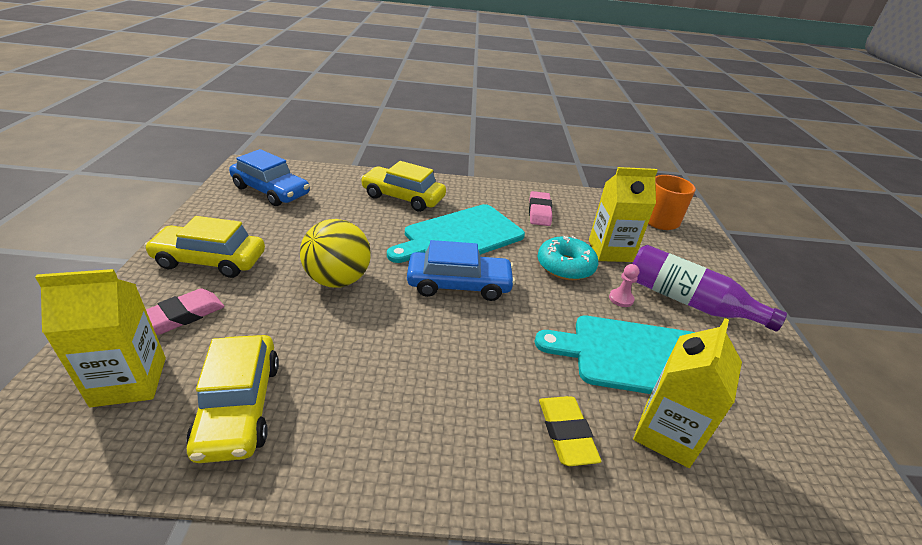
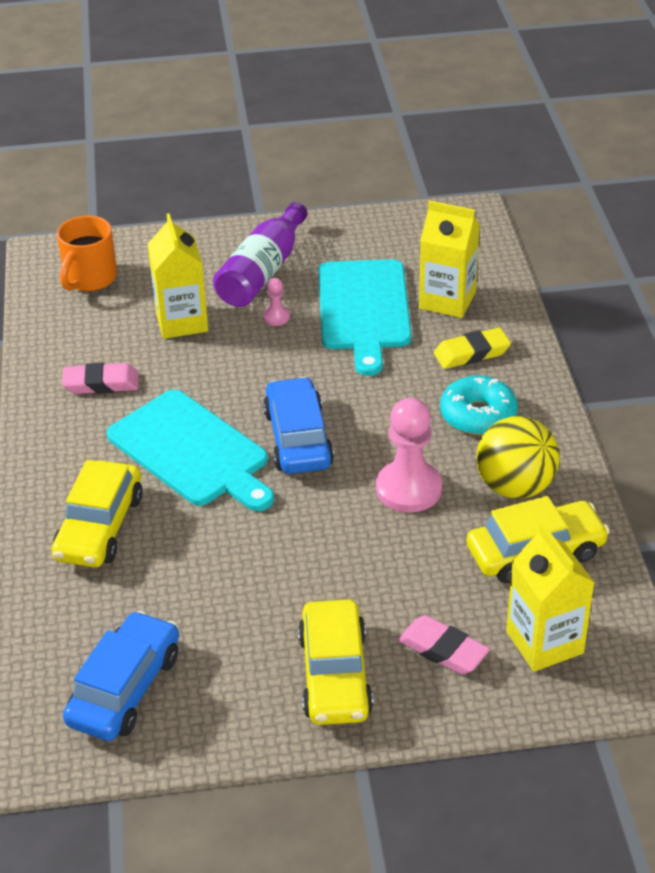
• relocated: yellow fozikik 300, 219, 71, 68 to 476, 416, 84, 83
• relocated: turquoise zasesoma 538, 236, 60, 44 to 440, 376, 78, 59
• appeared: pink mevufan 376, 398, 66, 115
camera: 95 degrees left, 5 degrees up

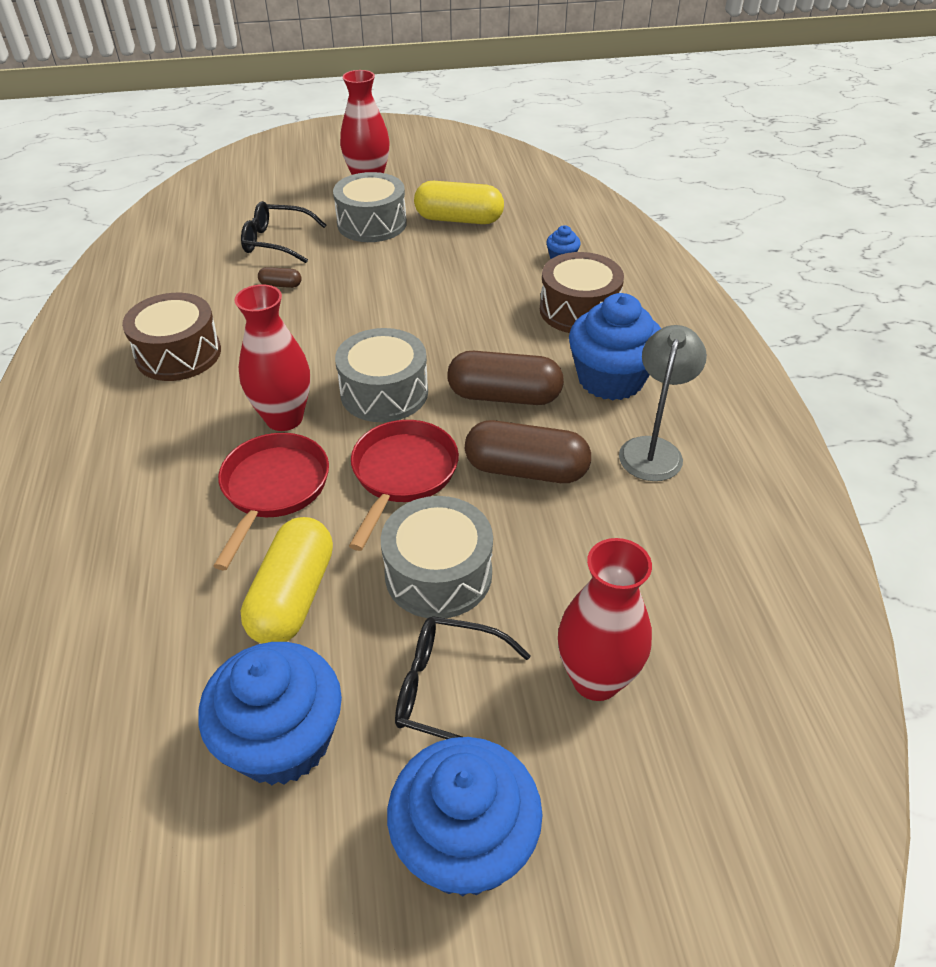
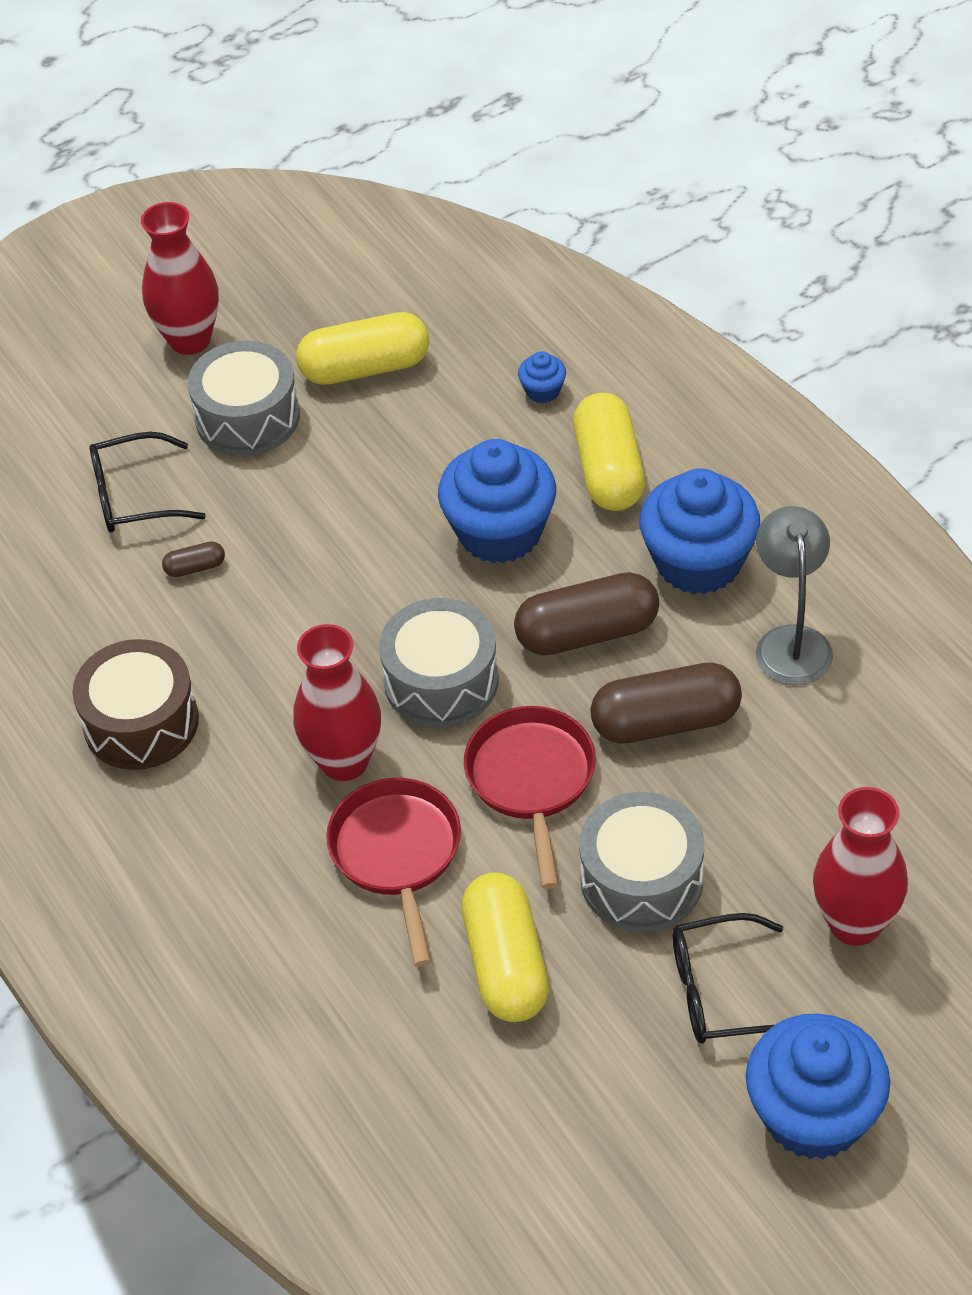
• relocated: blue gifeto 198, 642, 144, 143 to 438, 439, 118, 124
• exchanged: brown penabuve 540, 252, 84, 81 to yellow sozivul 573, 393, 72, 118
camera: 20 degrees left, 5 degrees up

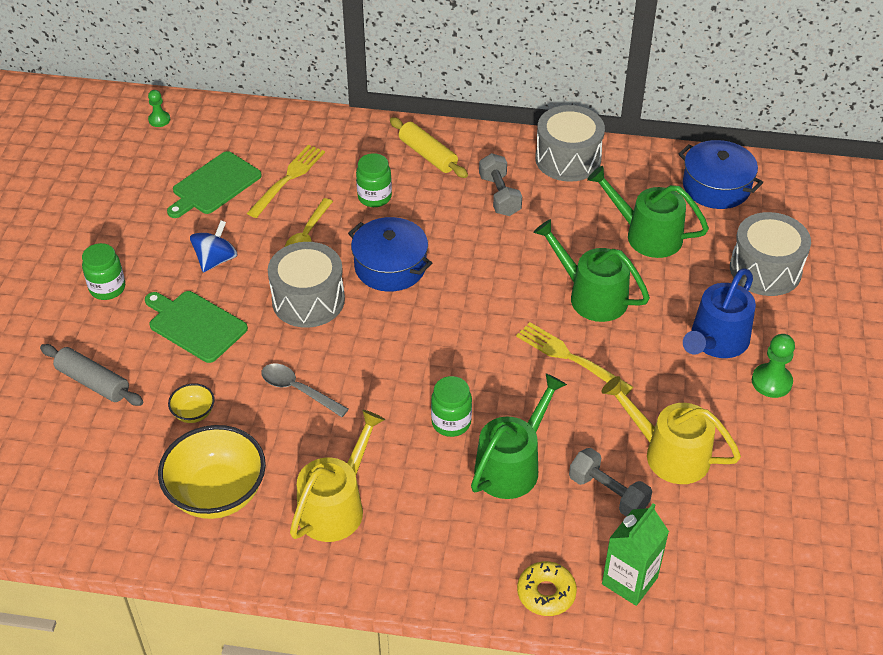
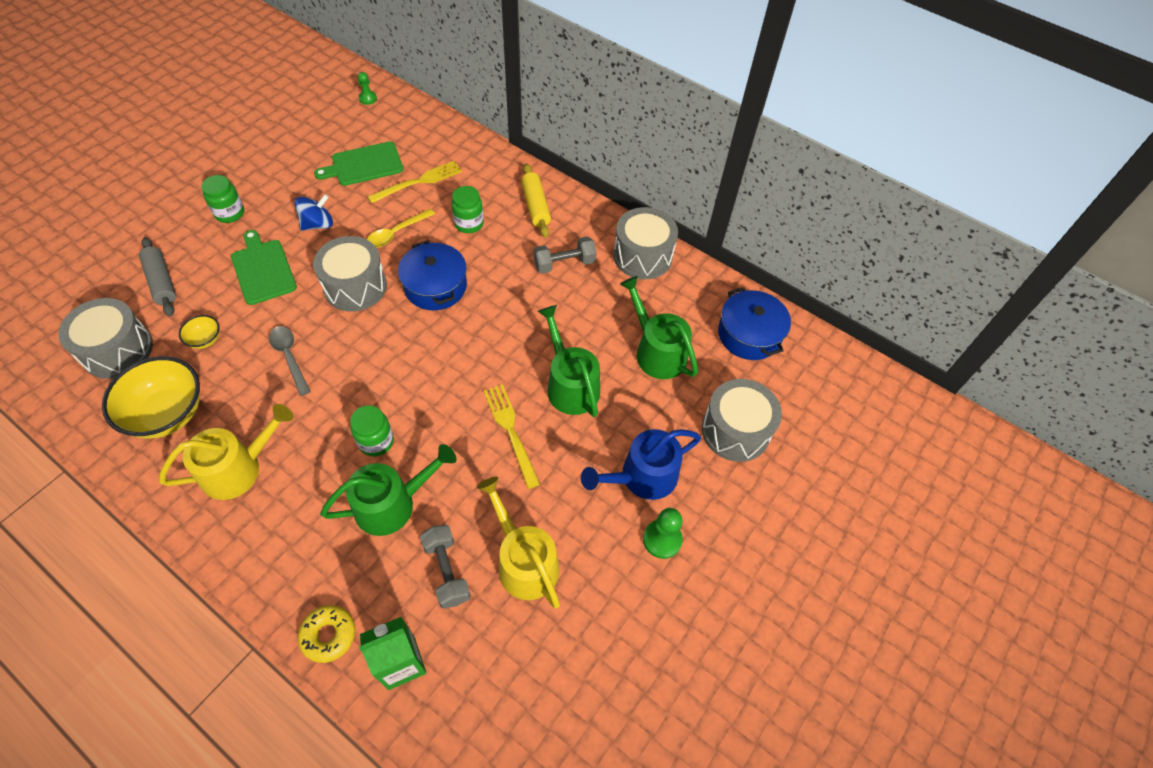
• spun: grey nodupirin 479, 153, 43, 63 = 533, 236, 63, 38 60 degrees clockwise
• appeared: grey penabuve 58, 298, 95, 81
camera: 25 degrees right, 10 degrees up

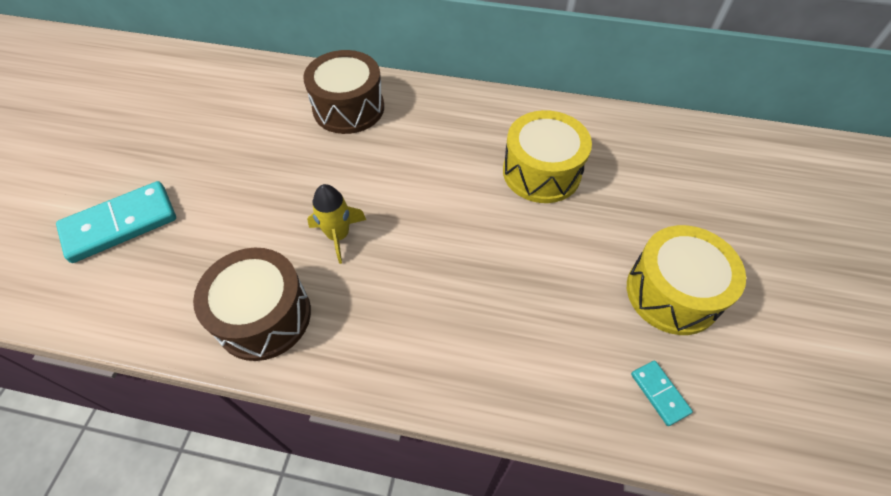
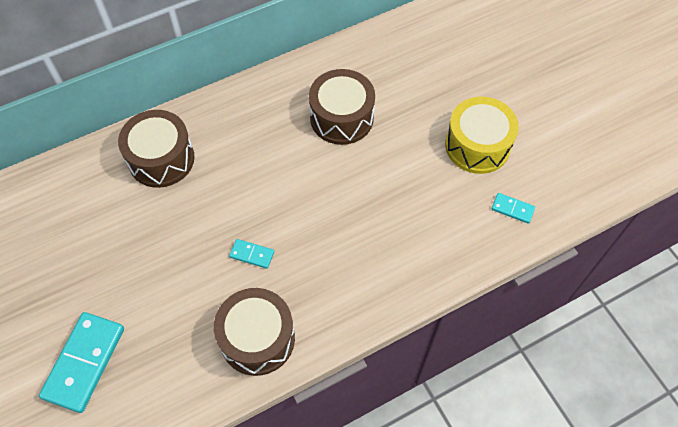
• exchanged: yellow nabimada 307, 184, 59, 80 to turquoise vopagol 229, 239, 45, 30
• colour: yellow penabuve 503, 110, 89, 93 to brown penabuve 309, 69, 66, 76
camera: 40 degrees left, 5 degrees up

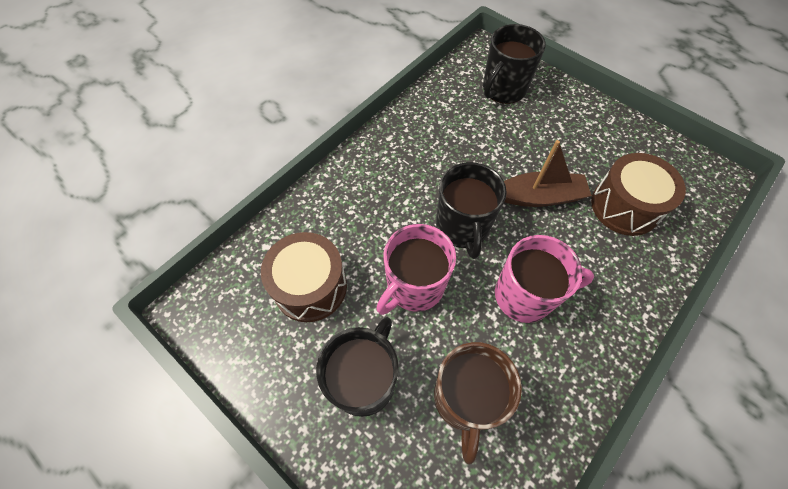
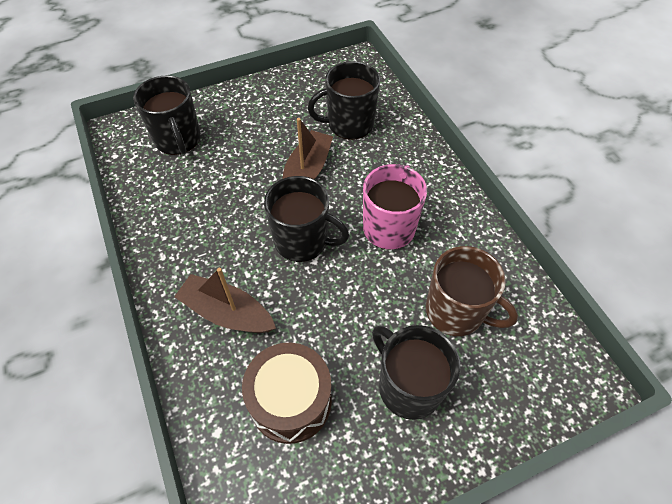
• missing: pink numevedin 376, 224, 80, 91
• exchanged: brown penabuve 591, 153, 95, 83 to black numevedin 308, 61, 72, 79
• appeared: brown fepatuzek 174, 268, 102, 65
camera: 65 degrees left, 5 degrees down

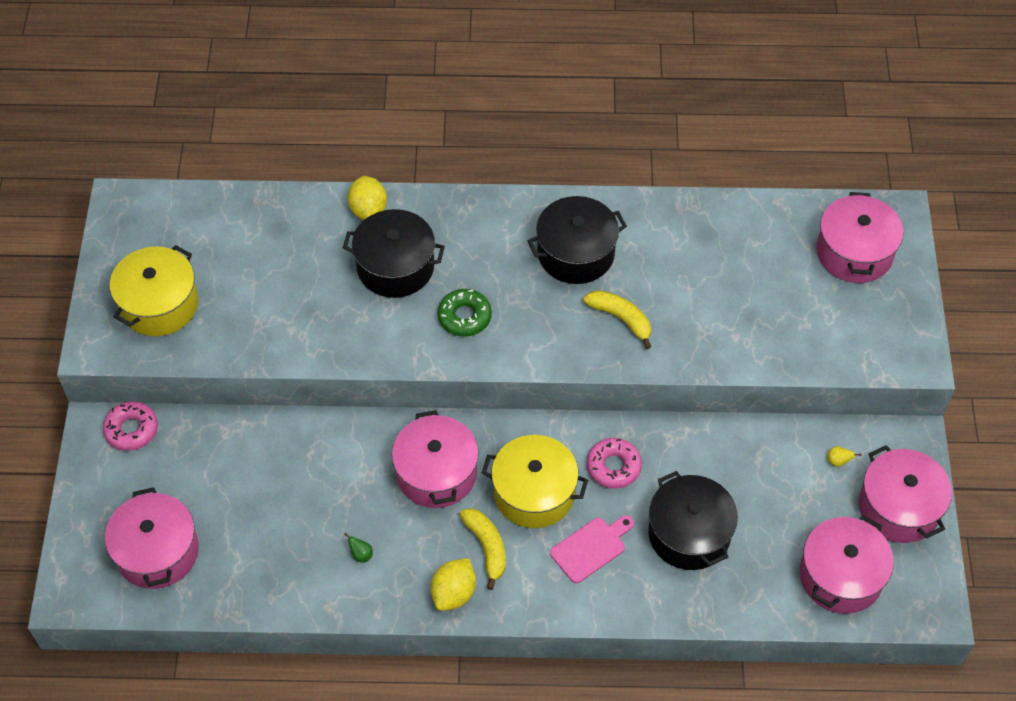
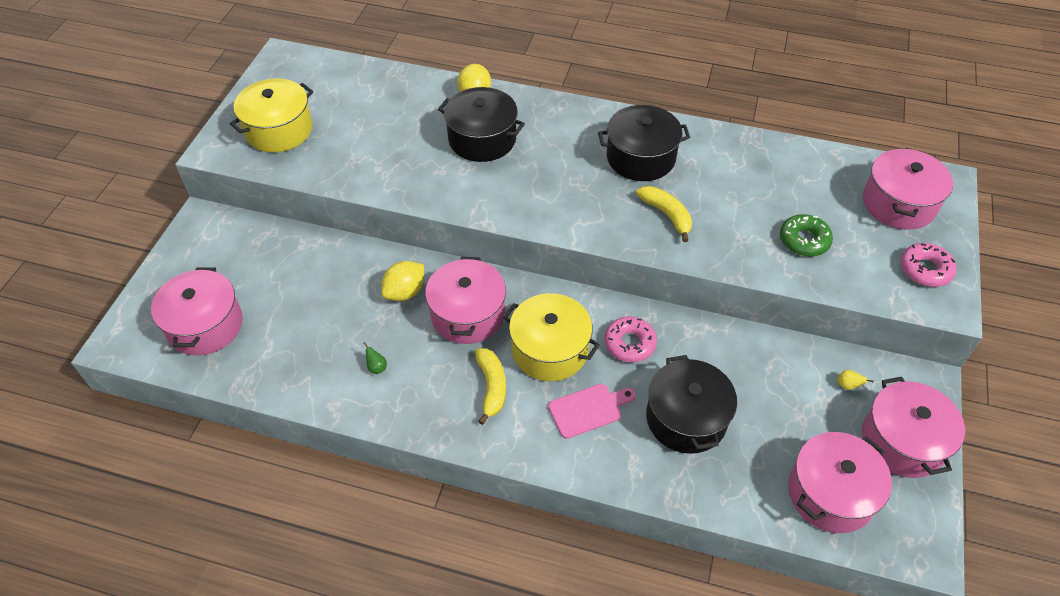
• relocated: pink zasesoma 103, 401, 55, 50 to 901, 243, 55, 44
• relocated: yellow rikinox 431, 558, 45, 53 to 381, 261, 43, 40
• relocated: green zasesoma 438, 289, 54, 48 to 780, 214, 53, 43
camera: 15 degrees right, 5 degrees down

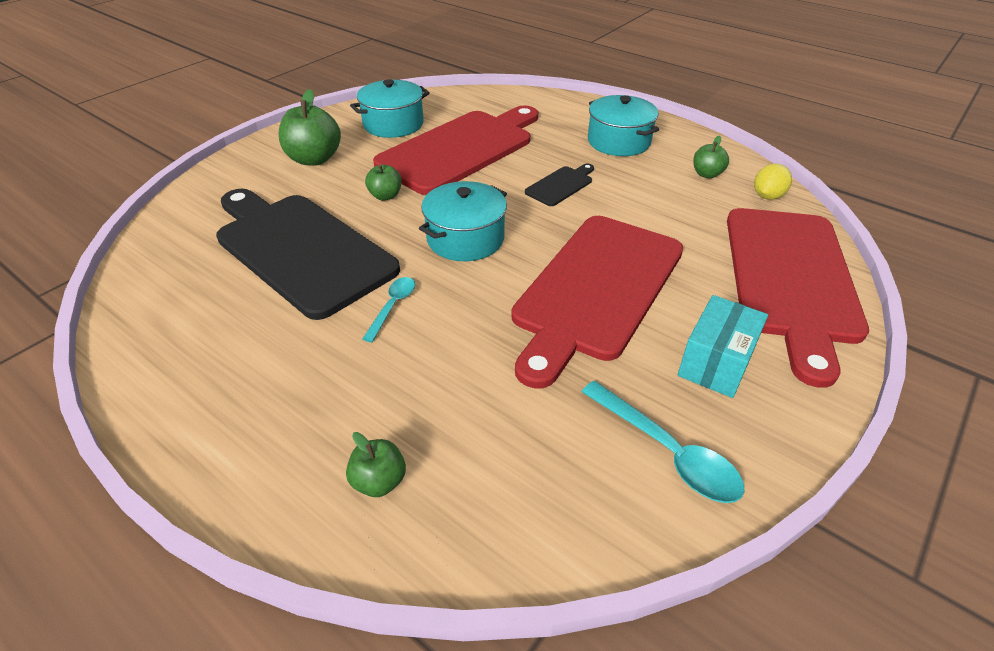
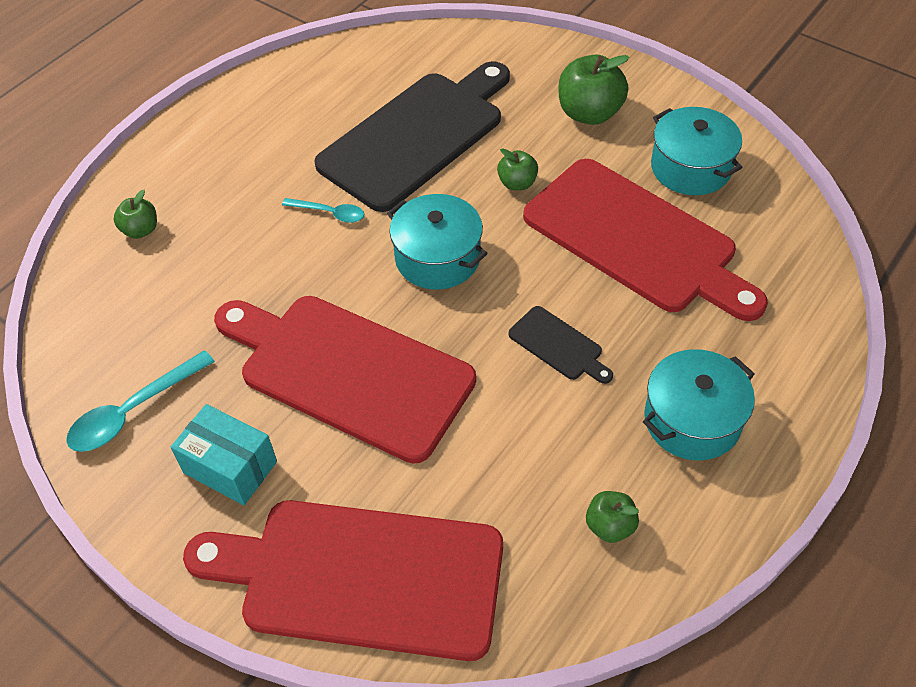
• missing: yellow rikinox 754, 164, 38, 36
camera: 90 degrees right, 10 degrees up

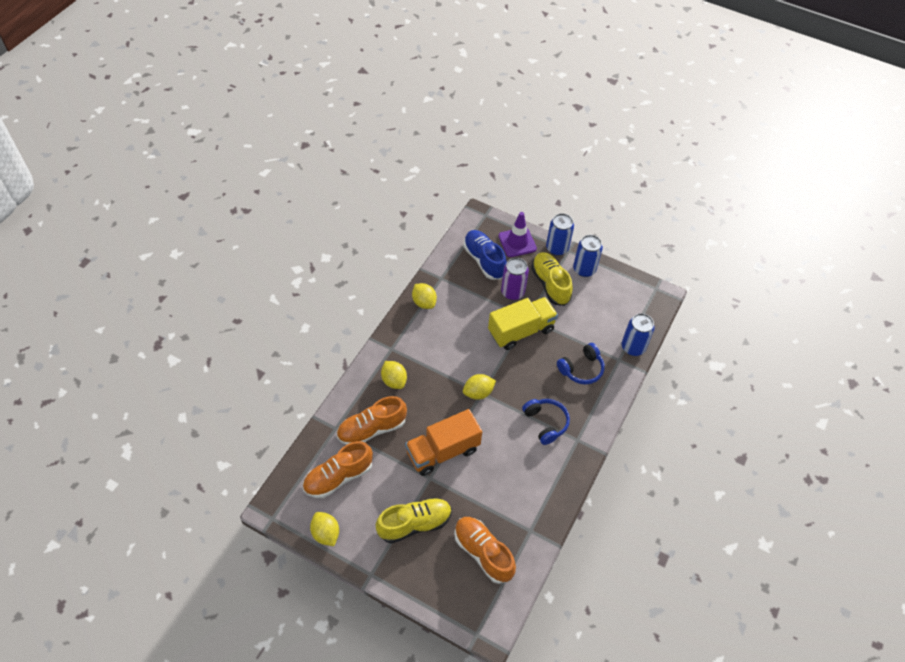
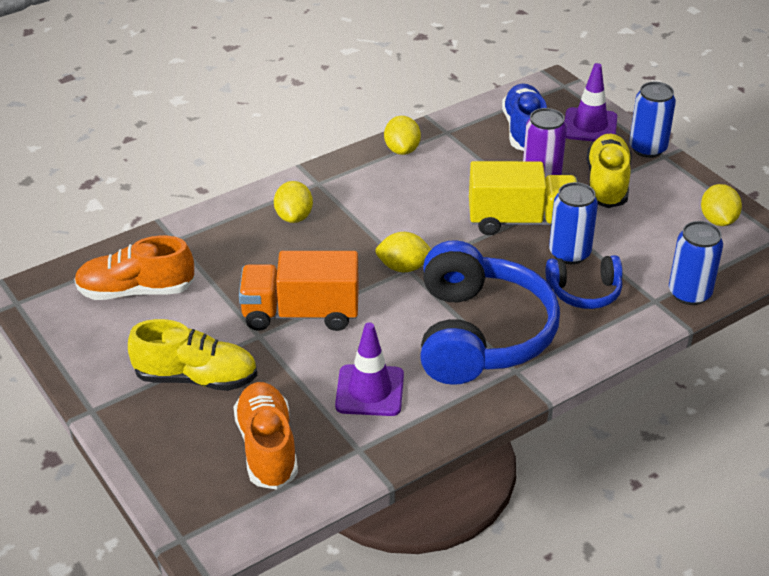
• relocated: yellow rikinox 310, 512, 29, 34 to 701, 184, 41, 42
• missing: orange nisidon 336, 396, 71, 49
• size: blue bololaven 522, 399, 48, 46 = 420, 240, 140, 145 x2.00
• relocated: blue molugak 573, 235, 30, 42 to 549, 182, 49, 82
• appeared: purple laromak 335, 322, 69, 94
camera: 30 degrees right, 15 degrees down

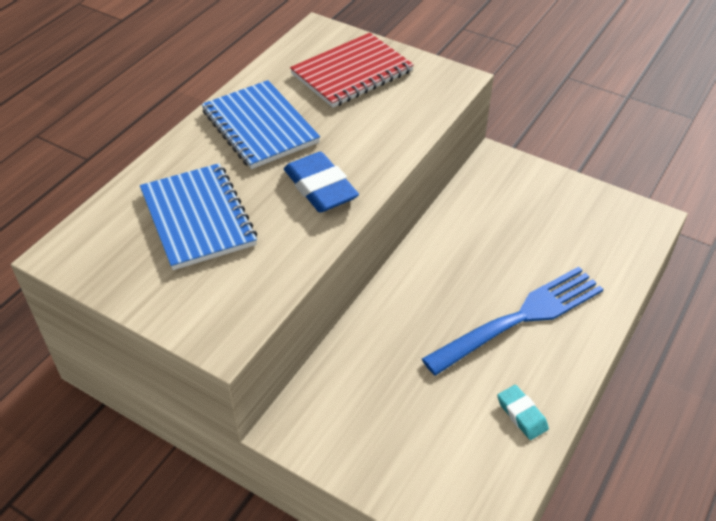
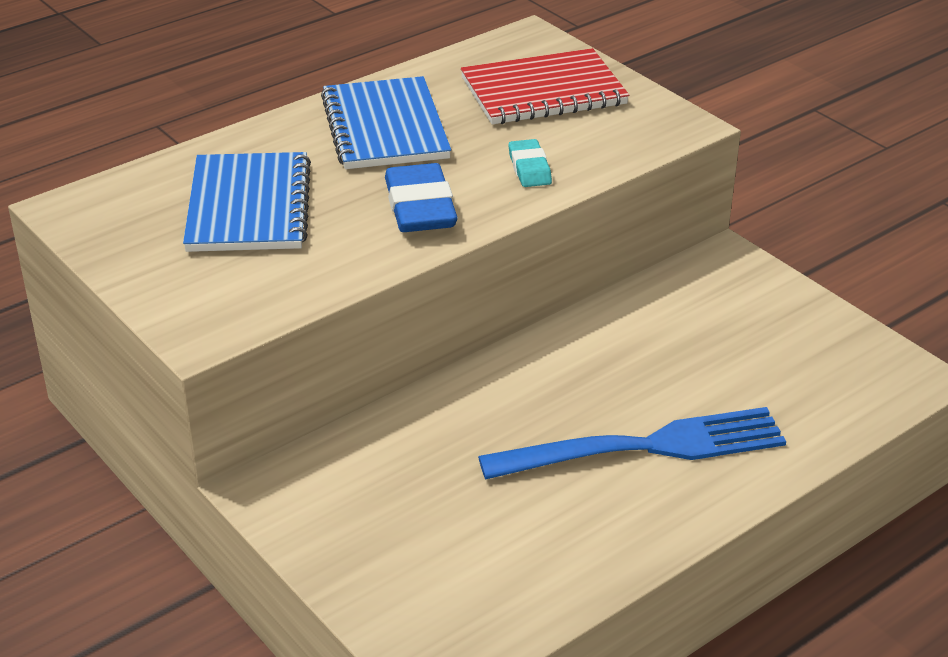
• relocated: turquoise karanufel 497, 385, 52, 55 to 509, 139, 43, 48
camera: 20 degrees right, 10 degrees down

